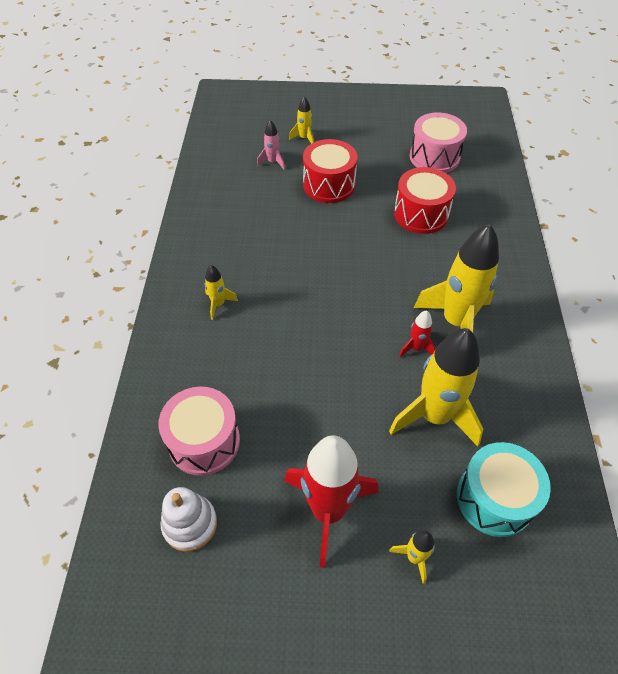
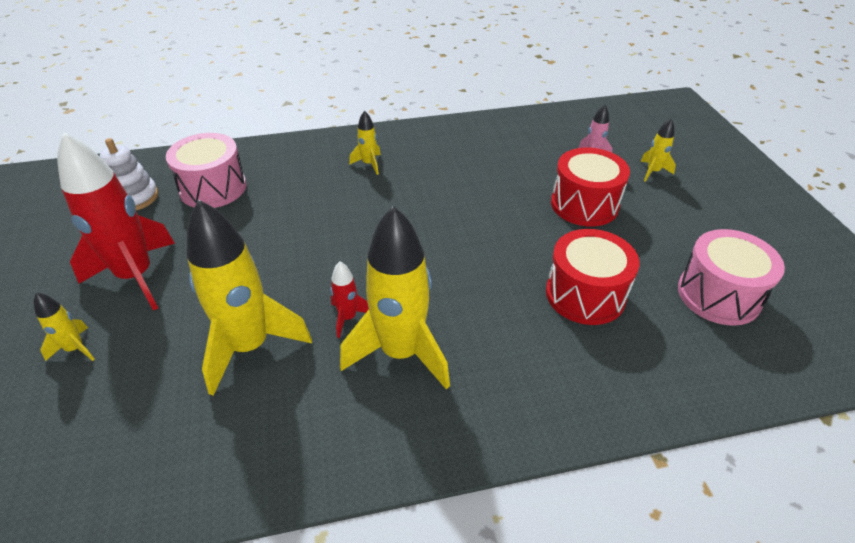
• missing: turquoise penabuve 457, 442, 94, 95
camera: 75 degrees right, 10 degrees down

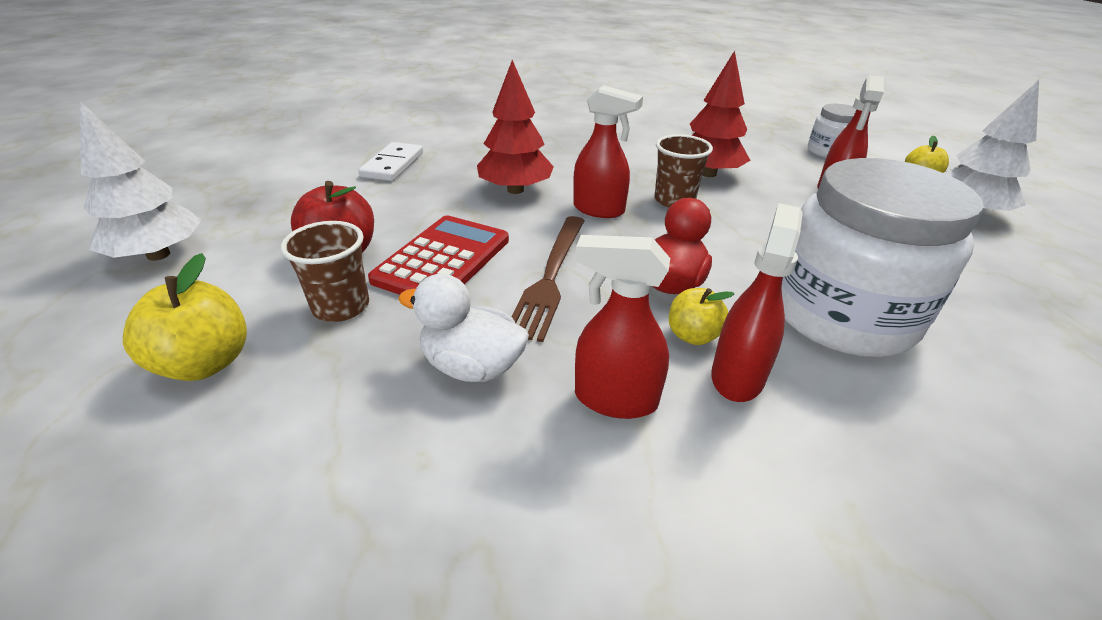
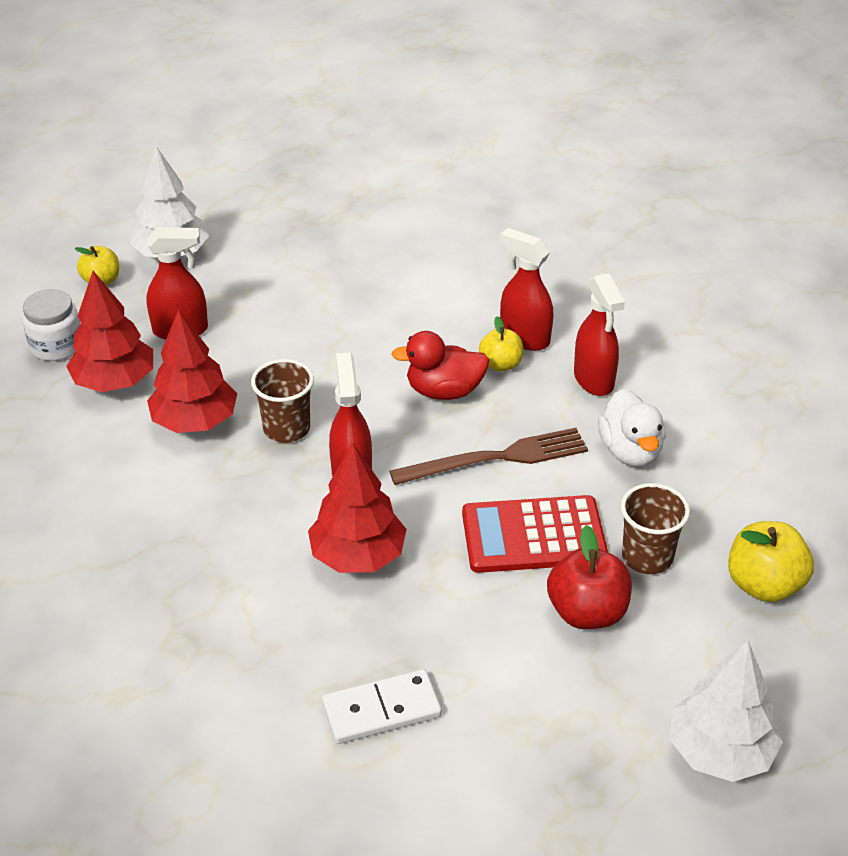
• spun: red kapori 711, 203, 92, 199 = 500, 228, 54, 123 45 degrees clockwise
• missing: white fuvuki 782, 158, 202, 199
• appeared: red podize 66, 271, 87, 121
camera: 120 degrees left, 5 degrees up

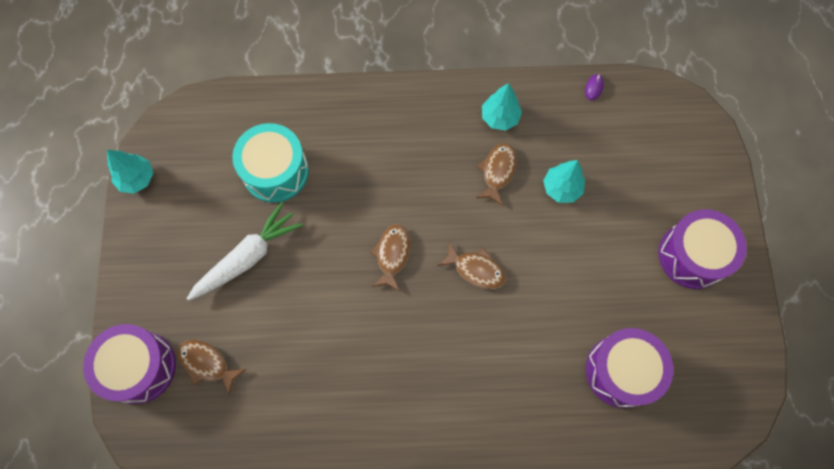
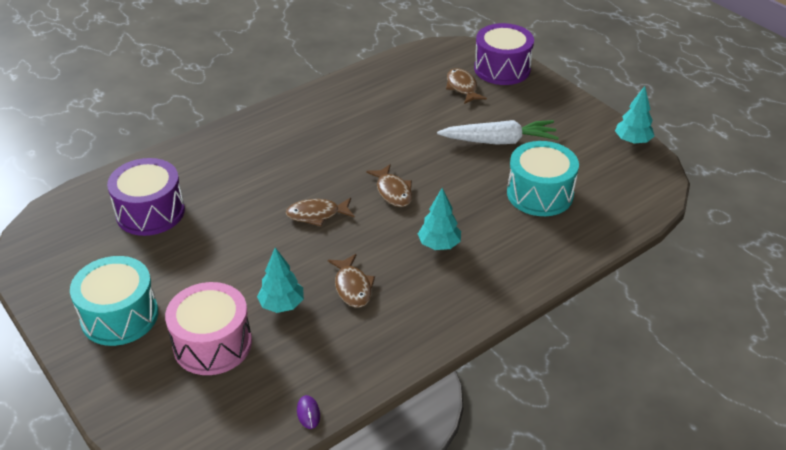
• spun: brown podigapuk 177, 340, 70, 56 = 446, 68, 41, 36 105 degrees counterclockwise
• spun: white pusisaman 187, 202, 116, 99 = 437, 120, 122, 25 105 degrees counterclockwise
• relocated: turquoise podize 482, 83, 40, 48 to 418, 188, 43, 62
• colour: purple penabuve 658, 209, 89, 80 to turquoise penabuve 70, 256, 88, 90
• appeared: pink penabuve 165, 282, 87, 93
camera: 145 degrees right, 30 degrees down

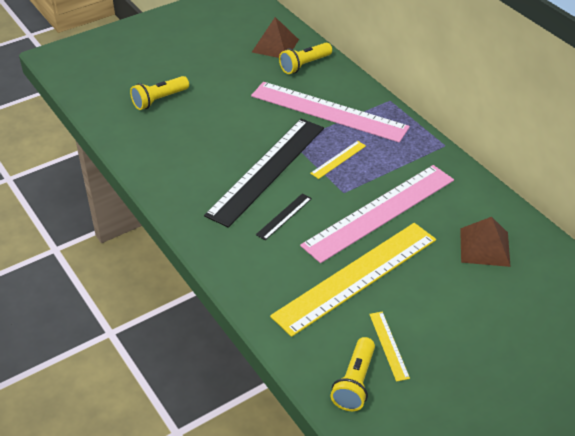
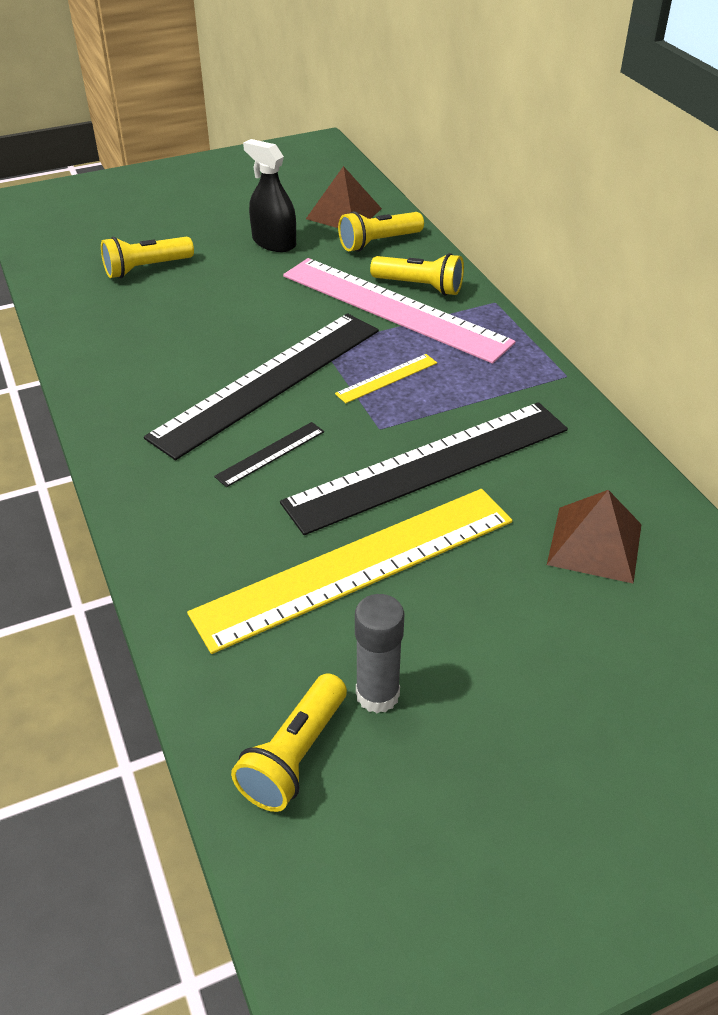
• colour: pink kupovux 300, 165, 154, 98 to black kupovux 280, 402, 288, 133
• exchanged: yellow kupovux 369, 312, 41, 70 to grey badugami 355, 594, 49, 119
• appeared: black kapori 243, 139, 53, 113
• appeared: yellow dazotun 370, 253, 94, 43
camera: 10 degrees right, 0 degrees up

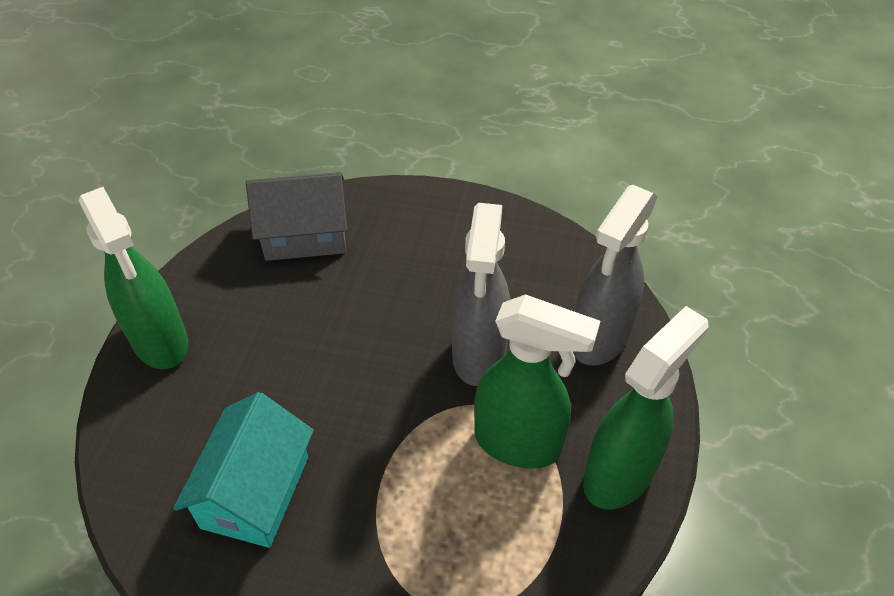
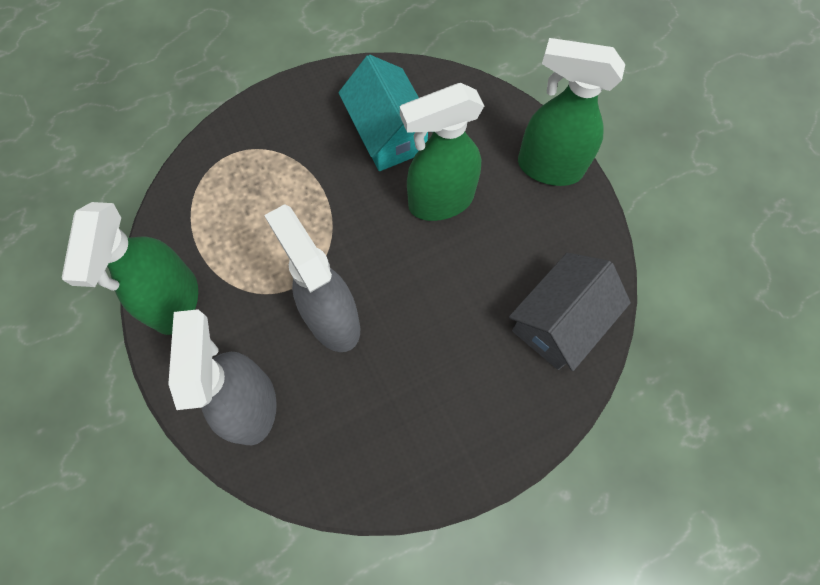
• relocated: green kapori 474, 294, 126, 175 to 400, 83, 84, 138
camera: 140 degrees right, 20 degrees up

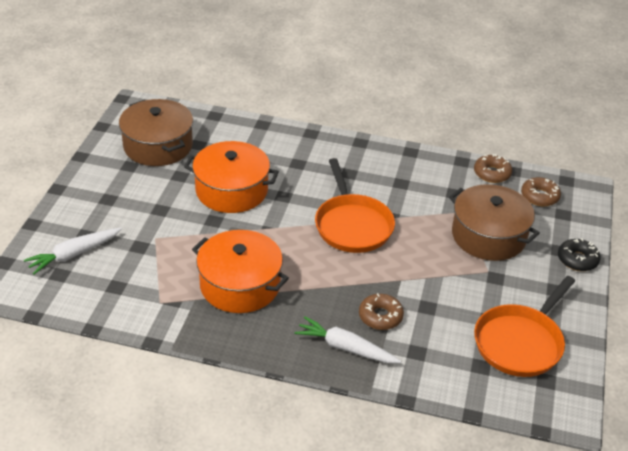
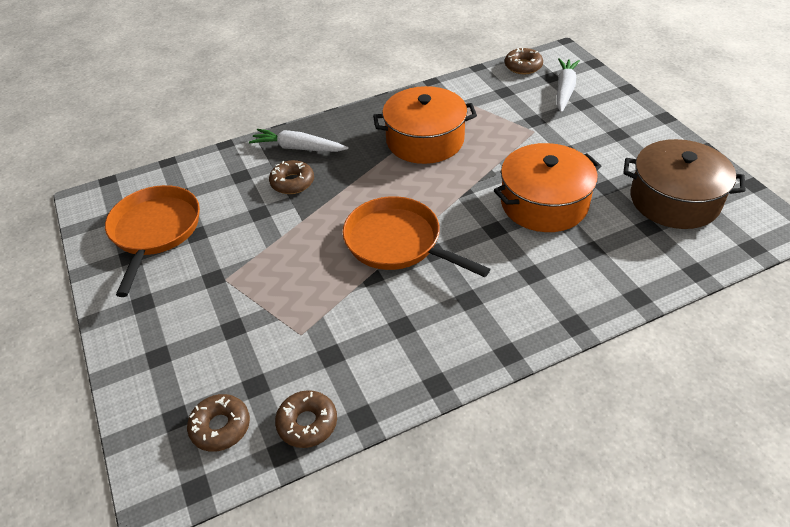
• spun: white pusisaman 294, 316, 107, 47 = 249, 129, 100, 23 150 degrees counterclockwise
• missing: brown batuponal 449, 184, 91, 77
• missing: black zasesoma 558, 238, 42, 33
• appeared: brown zasesoma 505, 48, 38, 26
camera: 145 degrees right, 5 degrees up

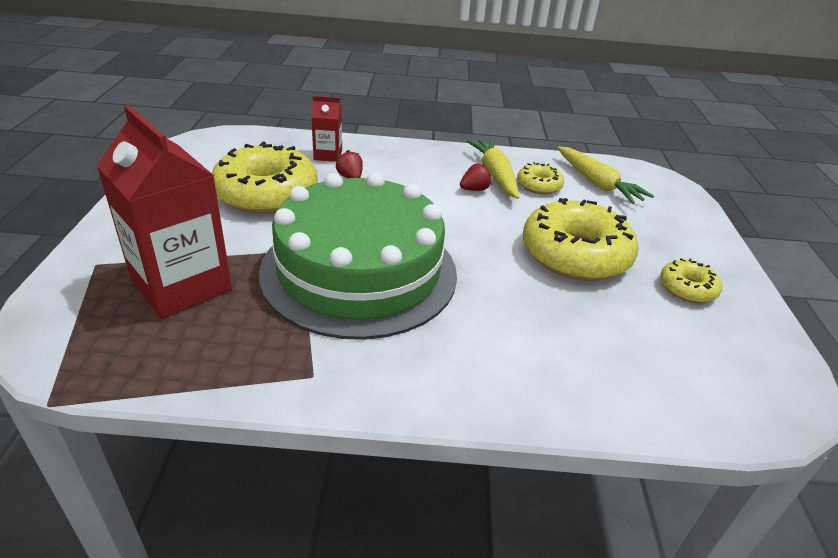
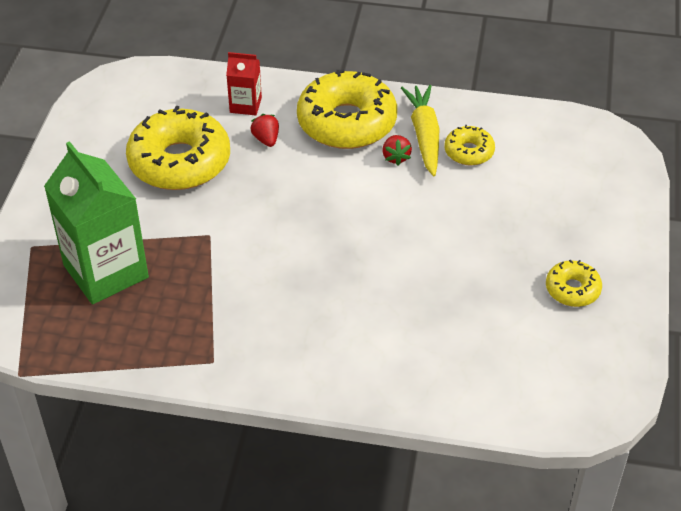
• colour: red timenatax 96, 105, 136, 214 to green timenatax 44, 141, 105, 164
• missing: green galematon 259, 172, 198, 168
• spun: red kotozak 460, 164, 32, 27 = 382, 135, 30, 30 105 degrees clockwise
• relocated: yellow zasesoma 523, 198, 116, 83 to 297, 70, 100, 79
• missing: yellow pusisaman 557, 146, 97, 58
camera: 10 degrees right, 10 degrees up

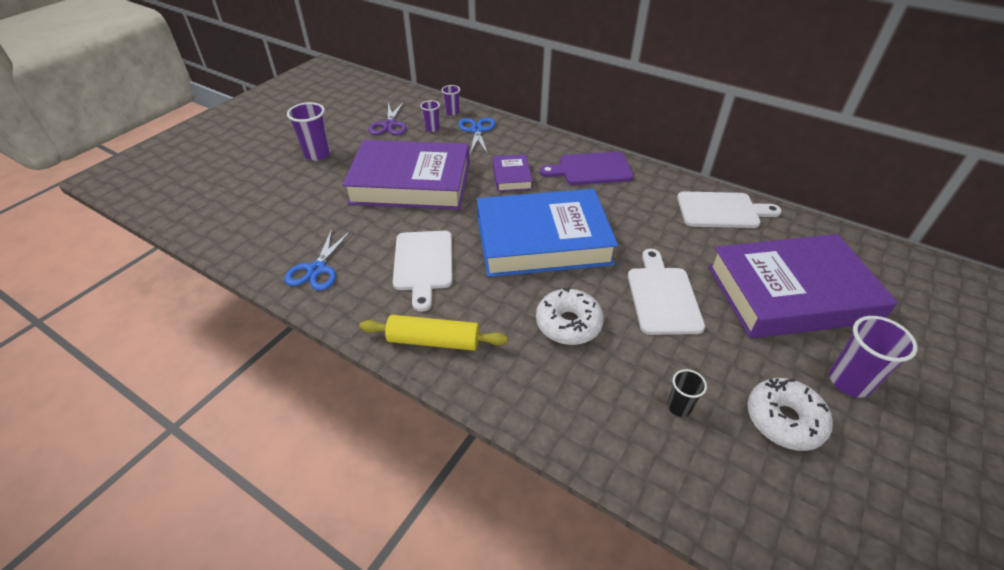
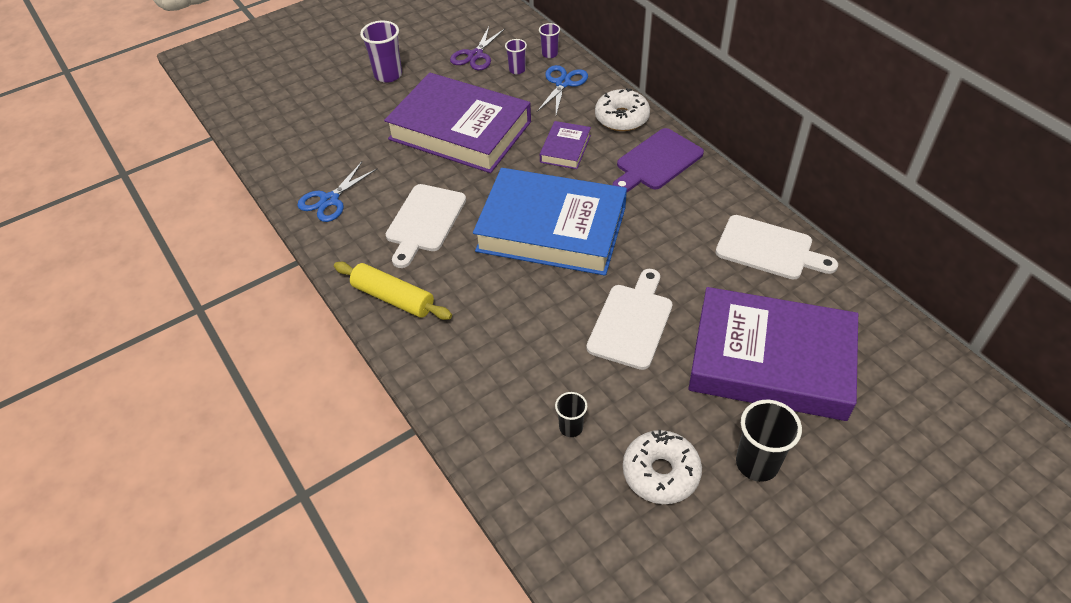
• relocated: white zasesoma 536, 287, 68, 58 to 595, 88, 55, 43
• spun: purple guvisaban 540, 152, 94, 33 = 613, 128, 91, 64 60 degrees counterclockwise
• colour: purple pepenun 829, 316, 89, 82 to black pepenun 736, 400, 66, 82
camera: 25 degrees right, 5 degrees up

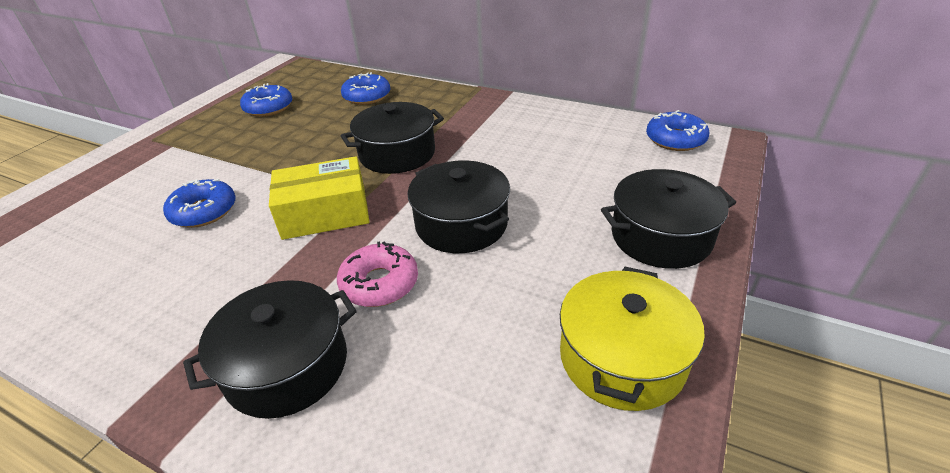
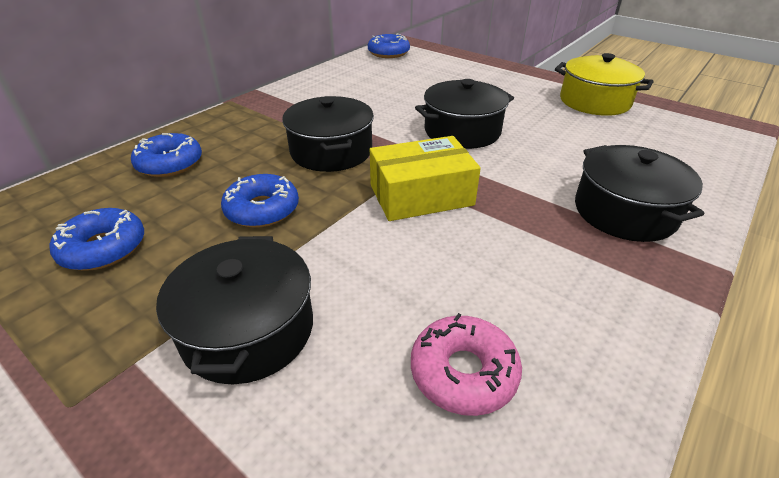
• relocated: blue zasesoma 163, 179, 73, 49 to 221, 174, 78, 54
• spun: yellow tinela 269, 156, 101, 84 = 370, 136, 111, 85 75 degrees clockwise
• relocated: pink zasesoma 337, 242, 81, 65 to 411, 313, 111, 103
• relocated: black batuponal 601, 169, 135, 100 to 156, 236, 157, 148
camera: 80 degrees left, 0 degrees up

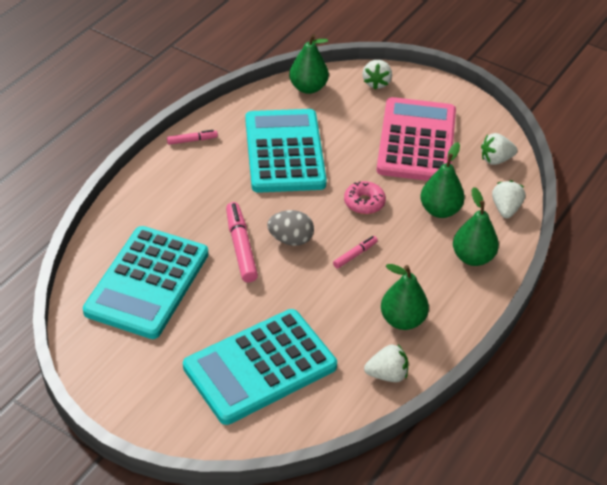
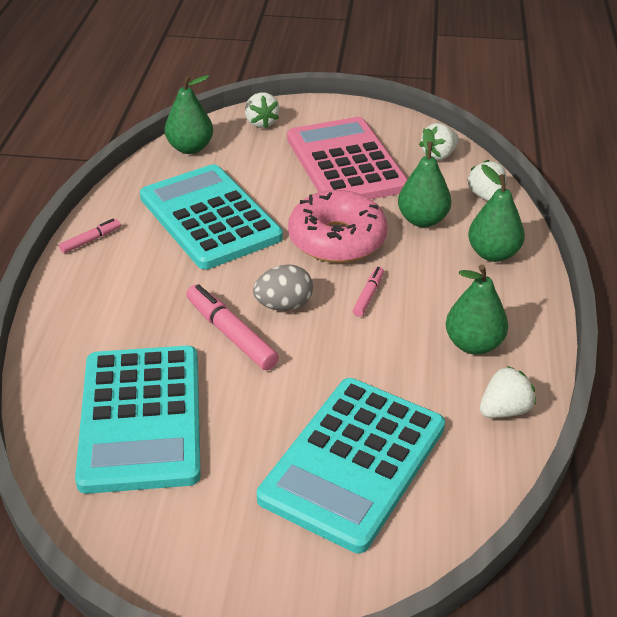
• size: pink zasesoma 344, 181, 42, 33 = 288, 190, 99, 73 x1.90
camera: 25 degrees left, 5 degrees down

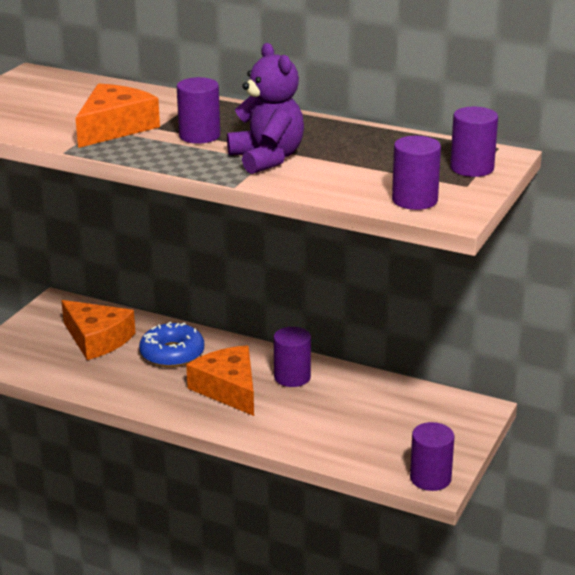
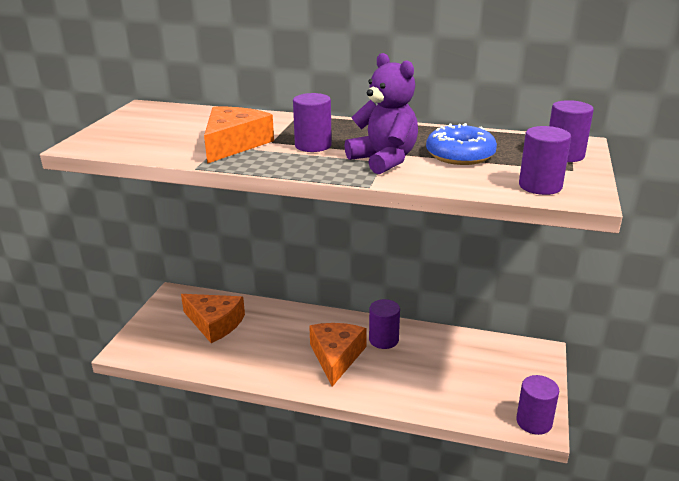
• relocated: blue zasesoma 139, 322, 65, 45 to 426, 123, 71, 42
• spun: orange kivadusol 186, 346, 68, 70 = 309, 323, 58, 64 45 degrees clockwise
camera: 10 degrees left, 0 degrees up

